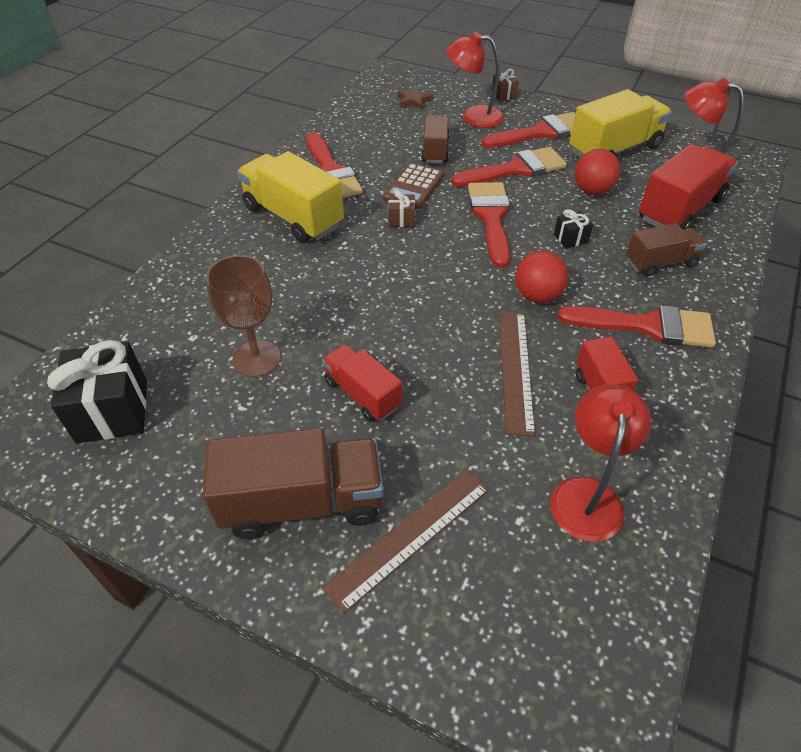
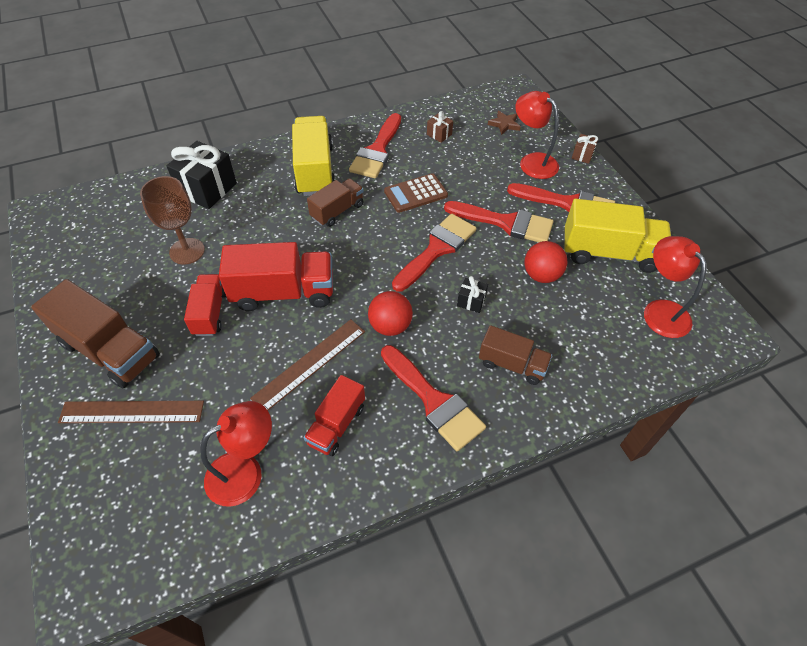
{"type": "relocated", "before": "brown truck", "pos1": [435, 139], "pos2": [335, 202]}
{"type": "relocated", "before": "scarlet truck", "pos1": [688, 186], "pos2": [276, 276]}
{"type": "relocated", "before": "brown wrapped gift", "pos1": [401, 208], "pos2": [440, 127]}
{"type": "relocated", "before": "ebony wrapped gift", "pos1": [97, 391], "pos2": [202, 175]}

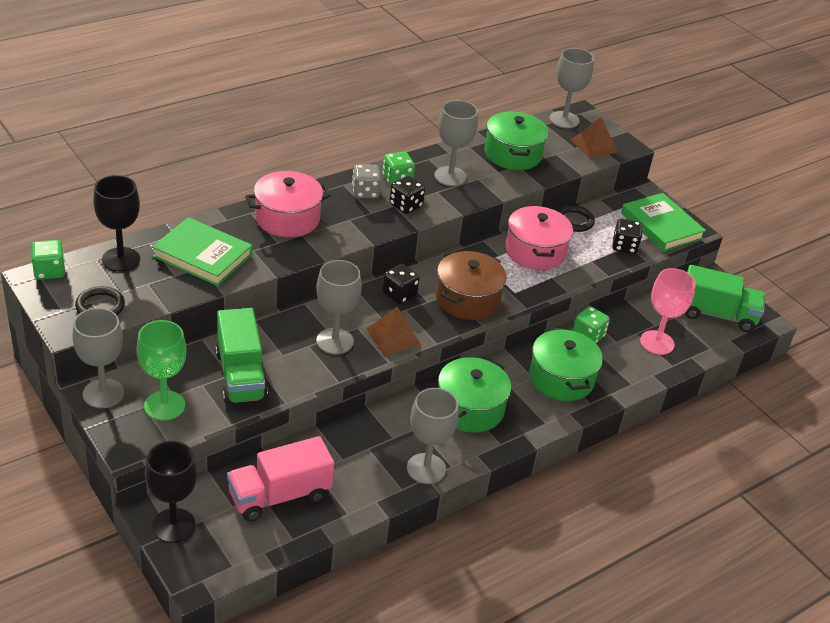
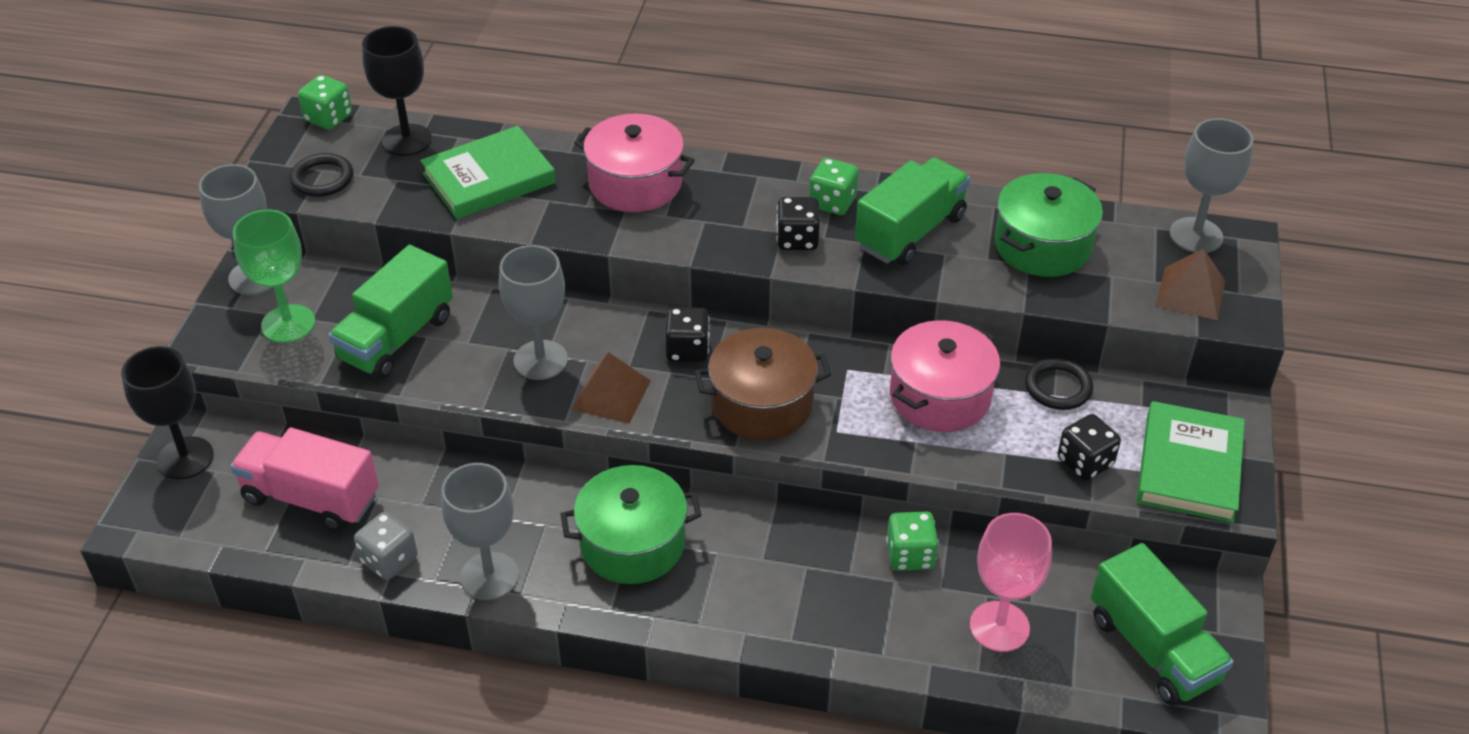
{"type": "exchanged", "before": "ash-grey wine glass", "after": "leaf-green truck", "pos1": [456, 143], "pos2": [912, 211]}
{"type": "relocated", "before": "ash-grey game die", "pos1": [366, 181], "pos2": [385, 546]}
{"type": "spun", "before": "leaf-green hardback", "pos1": [202, 251], "pos2": [488, 172], "turn": 75}
{"type": "missing", "before": "leaf-green cooking pot", "pos1": [566, 364]}

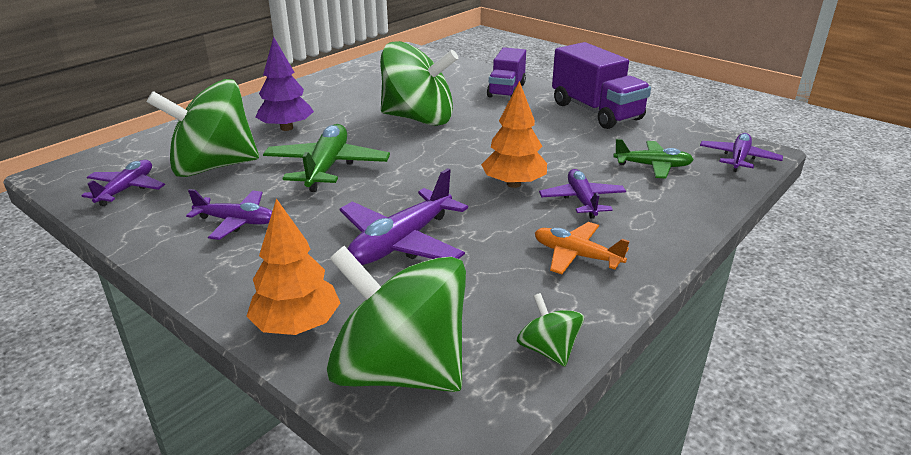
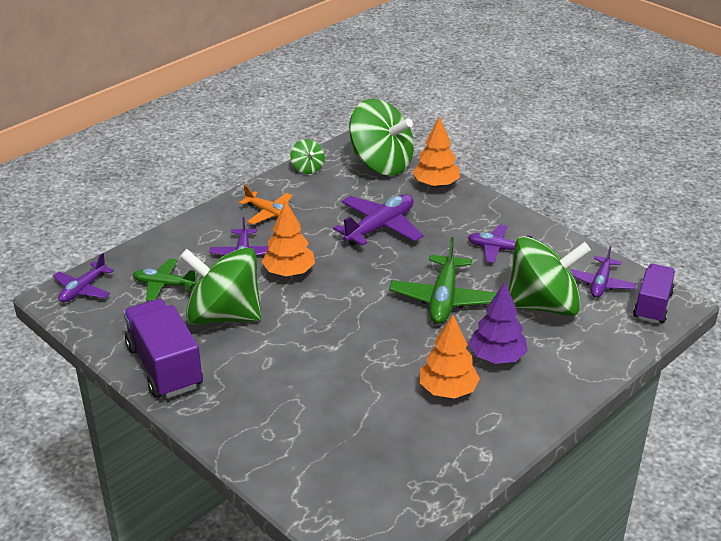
{"type": "relocated", "before": "leaf-green whirligig", "pos1": [419, 83], "pos2": [220, 286]}
{"type": "relocated", "before": "royal purple truck", "pos1": [506, 72], "pos2": [654, 293]}
{"type": "appeared", "after": "orange tree", "pos2": [450, 357]}

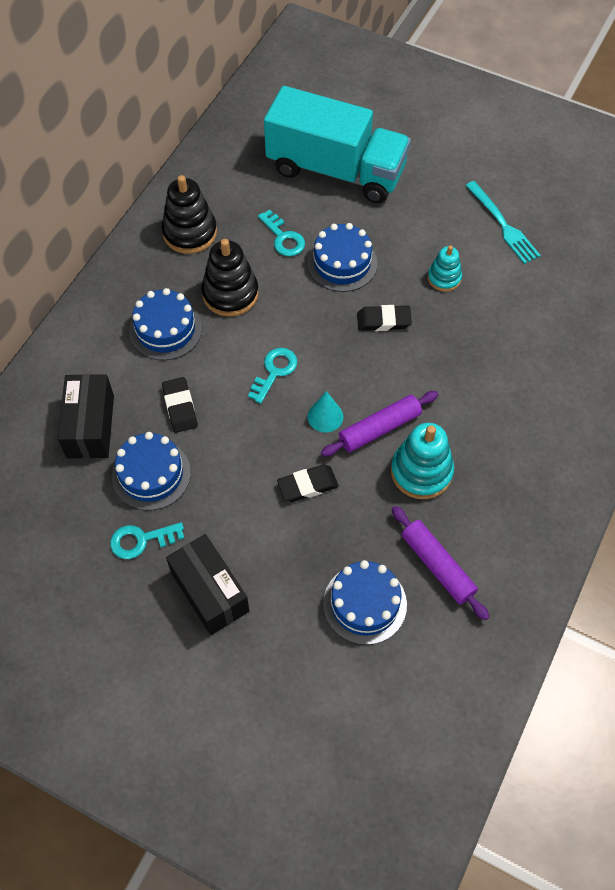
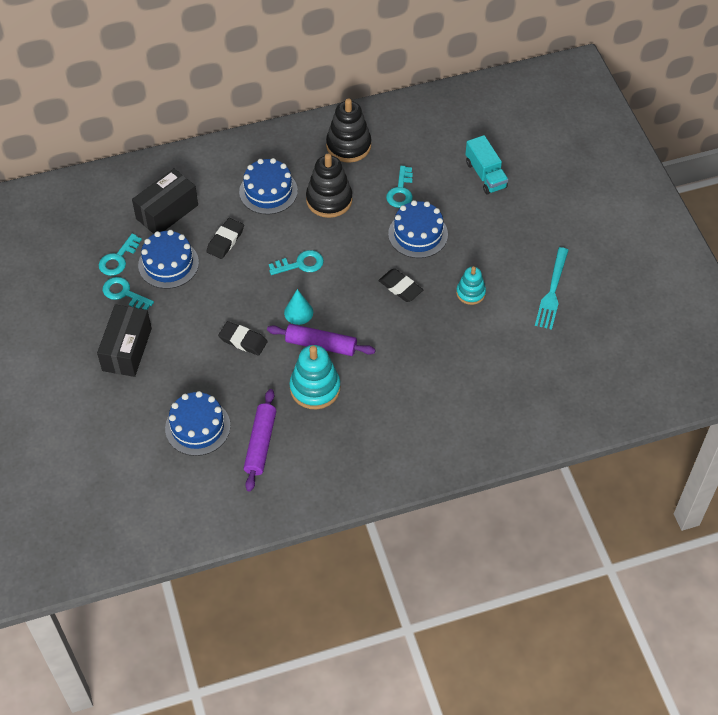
{"type": "size", "before": "turquoise truck", "pos1": [337, 145], "pos2": [486, 164], "scale": 0.47}
{"type": "appeared", "after": "turquoise key", "pos2": [120, 254]}

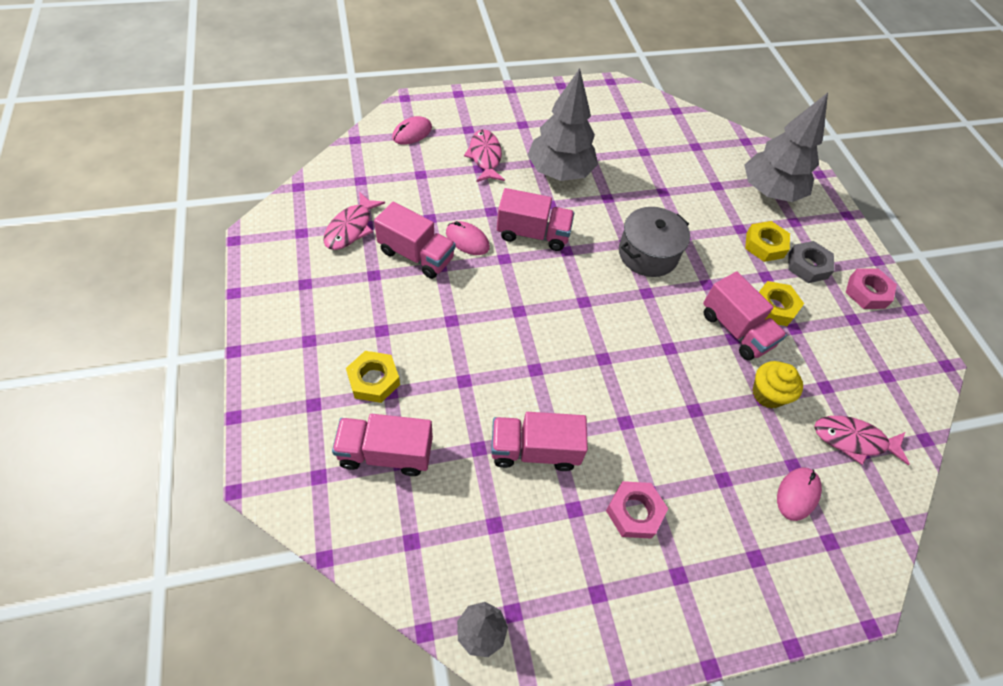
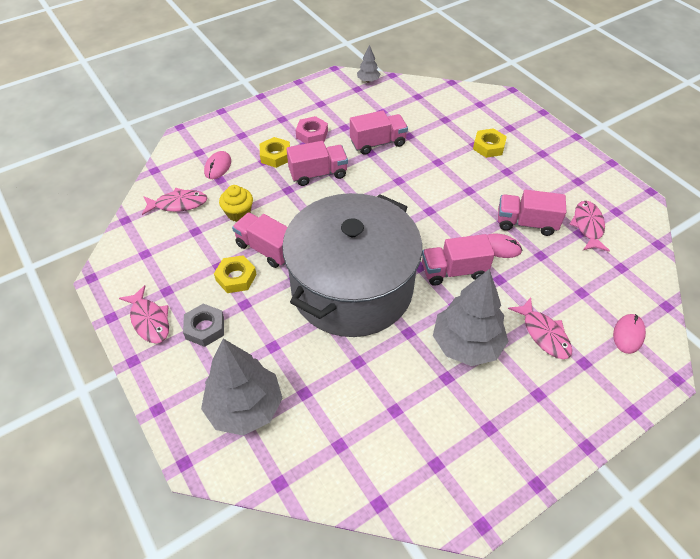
{"type": "size", "before": "ash-grey cooking pot", "pos1": [654, 242], "pos2": [352, 265], "scale": 2.21}
{"type": "relocated", "before": "golden hex nut", "pos1": [767, 241], "pos2": [275, 152]}
{"type": "exchanged", "before": "rose-pink hex nut", "after": "rose-pink fish figure", "pos1": [871, 288], "pos2": [144, 314]}
{"type": "relocated", "before": "rose-pink truck", "pos1": [382, 445], "pos2": [317, 163]}

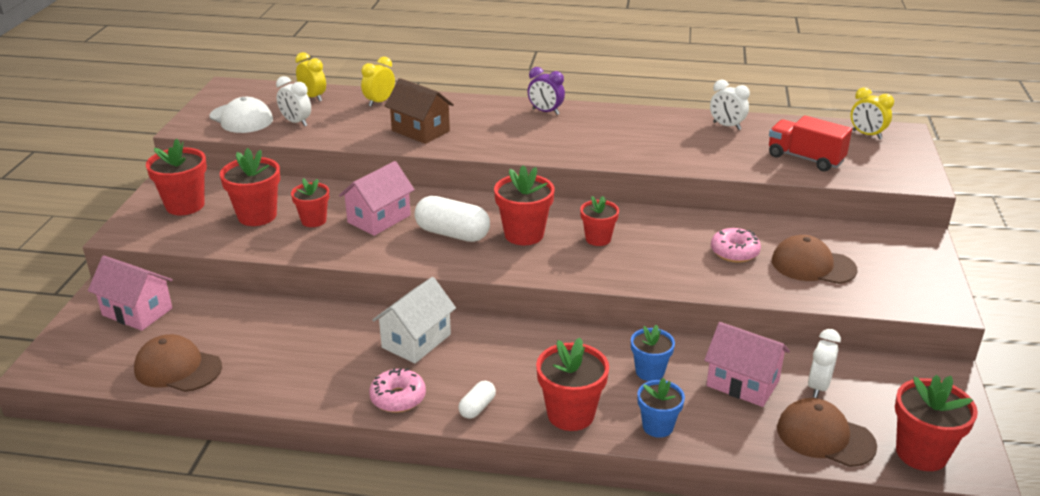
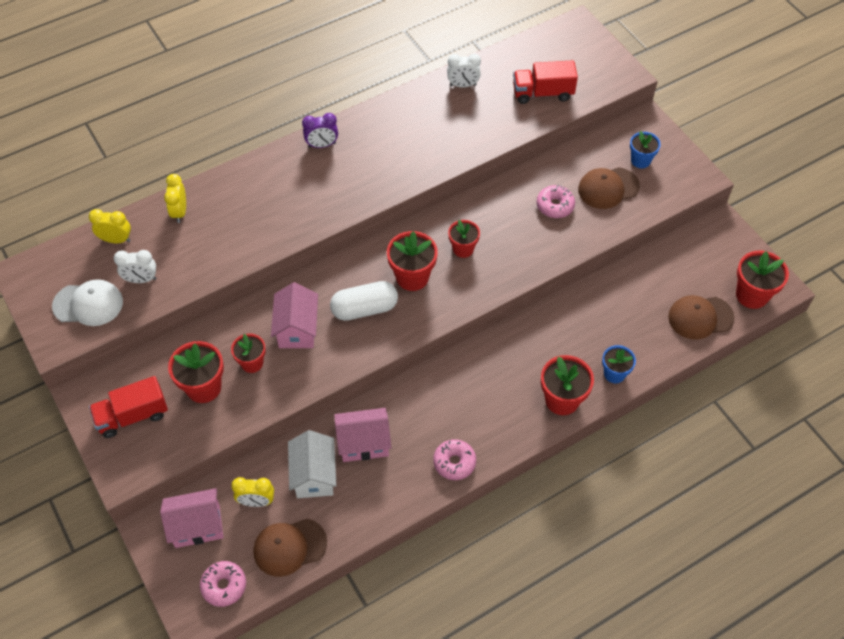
{"type": "missing", "before": "brown cottage", "pos1": [419, 111]}
{"type": "relocated", "before": "golden bedside clock", "pos1": [872, 113], "pos2": [252, 492]}
{"type": "exchanged", "before": "scarlet flower pot", "after": "scarlet truck", "pos1": [176, 177], "pos2": [128, 407]}
{"type": "relocated", "before": "pure white cottage", "pos1": [414, 320], "pos2": [312, 464]}
{"type": "relocated", "before": "rose-pink cottage", "pos1": [747, 364], "pos2": [362, 435]}
{"type": "relocated", "before": "cobalt flower pot", "pos1": [653, 353], "pos2": [645, 149]}
{"type": "missing", "before": "pure white bedside clock", "pos1": [824, 363]}
{"type": "missing", "before": "pure white pill shape", "pos1": [477, 400]}
{"type": "appeared", "after": "rose-pink donut", "pos2": [223, 584]}

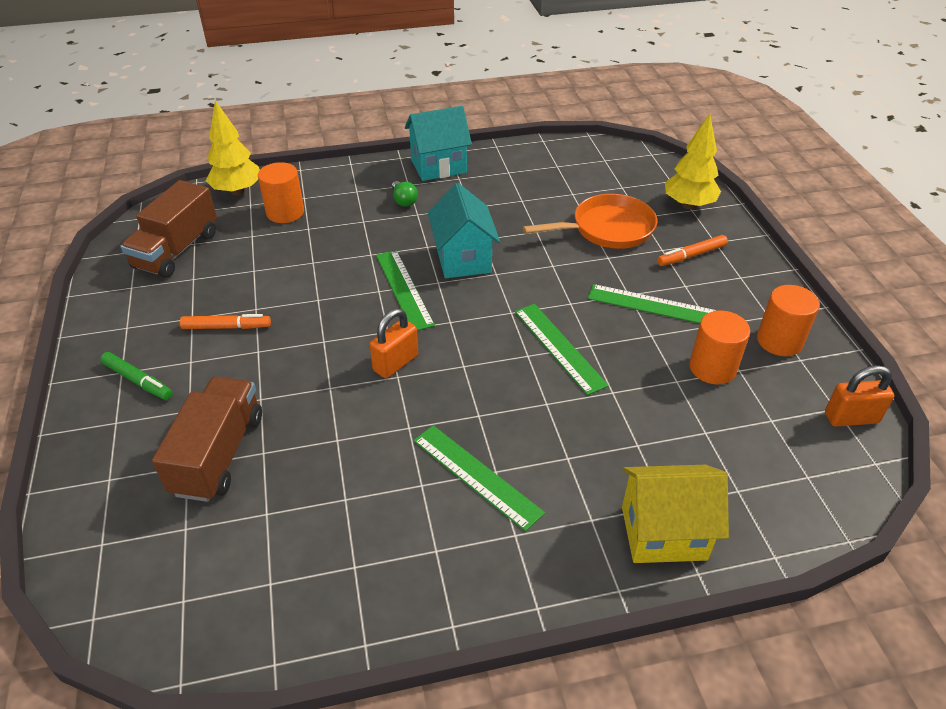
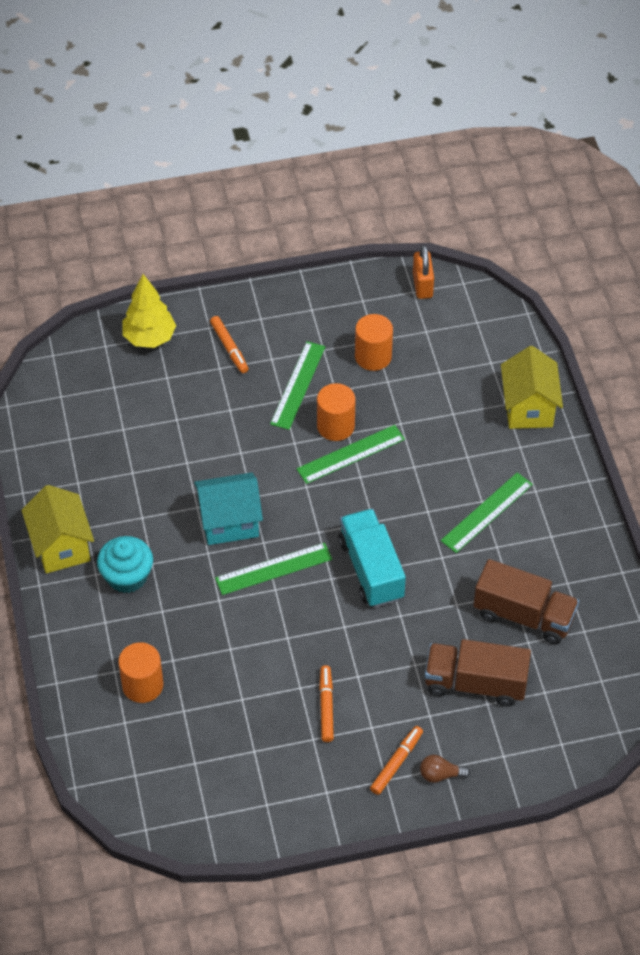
{"type": "missing", "before": "golden tree", "pos1": [233, 147]}
{"type": "colour", "before": "turquoise cottage", "after": "golden cottage", "pos1": [438, 143], "pos2": [57, 529]}
{"type": "relocated", "before": "brown truck", "pos1": [168, 229], "pos2": [526, 601]}
{"type": "exchanged", "before": "leaf-green lightbulb", "after": "turquoise fairy cake", "pos1": [405, 194], "pos2": [125, 564]}
{"type": "missing", "before": "orange pan", "pos1": [590, 221]}
{"type": "relocated", "before": "orange solid cylinder", "pos1": [788, 320], "pos2": [336, 412]}
{"type": "exchanged", "before": "orange lock", "after": "turquoise truck", "pos1": [393, 343], "pos2": [372, 558]}
{"type": "colour", "before": "leaf-green felt pen", "after": "orange felt pen", "pos1": [136, 376], "pos2": [396, 760]}
{"type": "appeared", "after": "brown lightbulb", "pos2": [445, 769]}

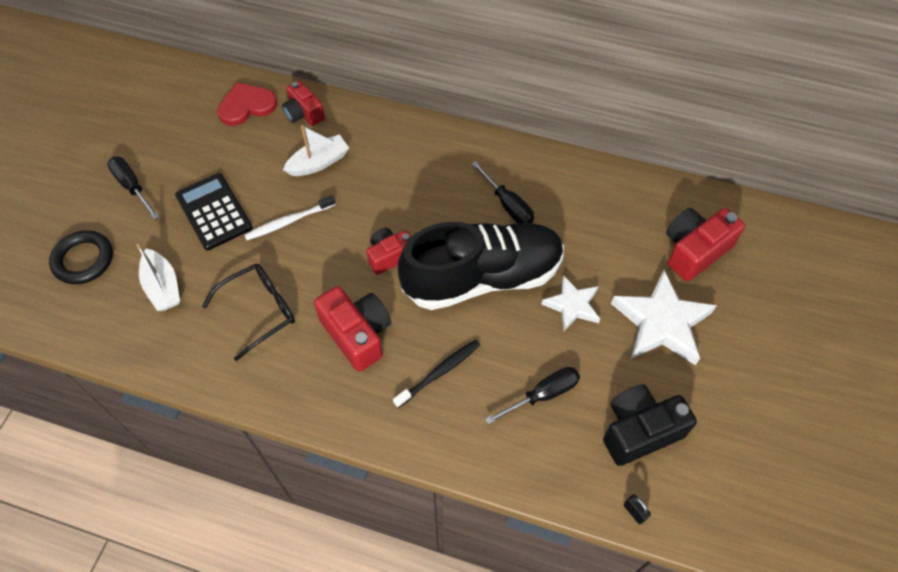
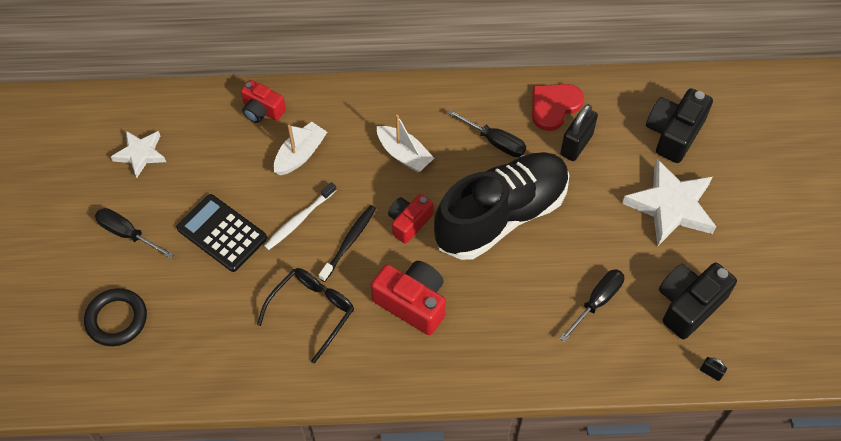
{"type": "relocated", "before": "scarlet heart shape", "pos1": [247, 104], "pos2": [558, 107]}
{"type": "colour", "before": "scarlet photo camera", "after": "ebony photo camera", "pos1": [705, 244], "pos2": [679, 125]}
{"type": "relocated", "before": "pure white boat", "pos1": [158, 277], "pos2": [405, 143]}
{"type": "relocated", "before": "pure white star", "pos1": [571, 303], "pos2": [138, 154]}
{"type": "relocated", "before": "ebony toothbrush", "pos1": [436, 373], "pos2": [347, 243]}
{"type": "appeared", "after": "ebony lock", "pos2": [579, 132]}

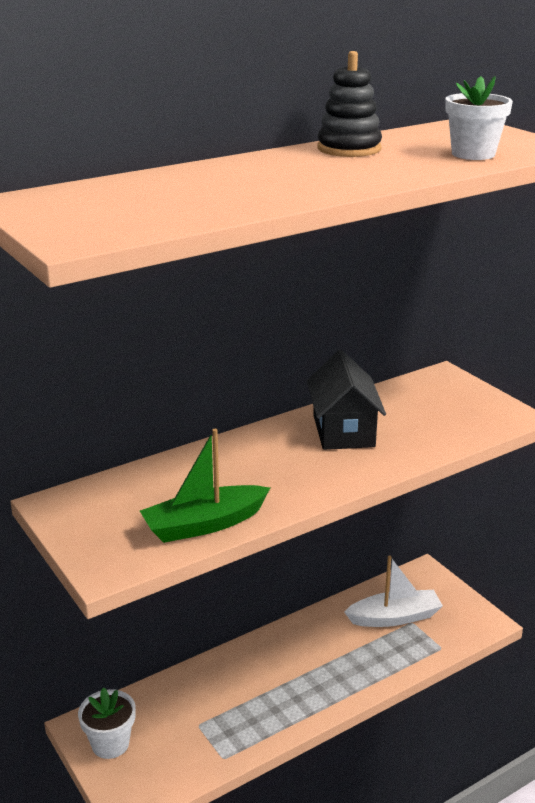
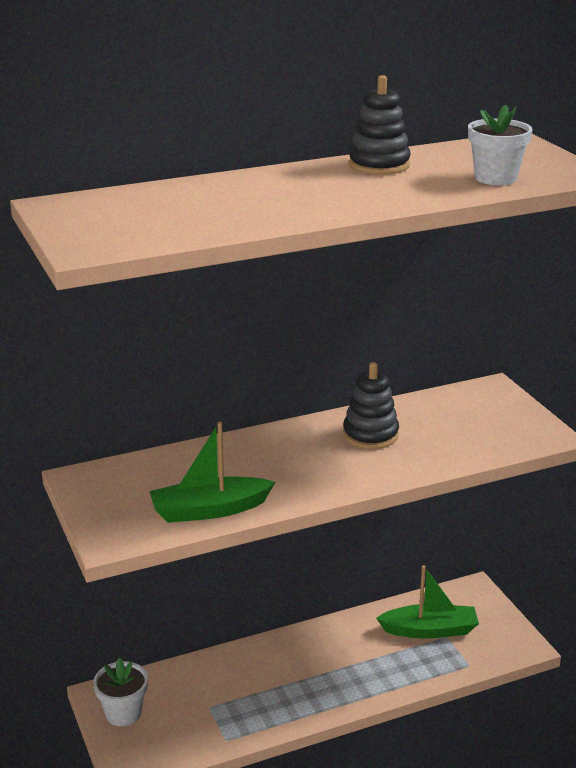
{"type": "exchanged", "before": "ebony cottage", "after": "ebony stacking rings", "pos1": [346, 400], "pos2": [371, 405]}
{"type": "colour", "before": "pure white boat", "after": "leaf-green boat", "pos1": [393, 591], "pos2": [427, 602]}

